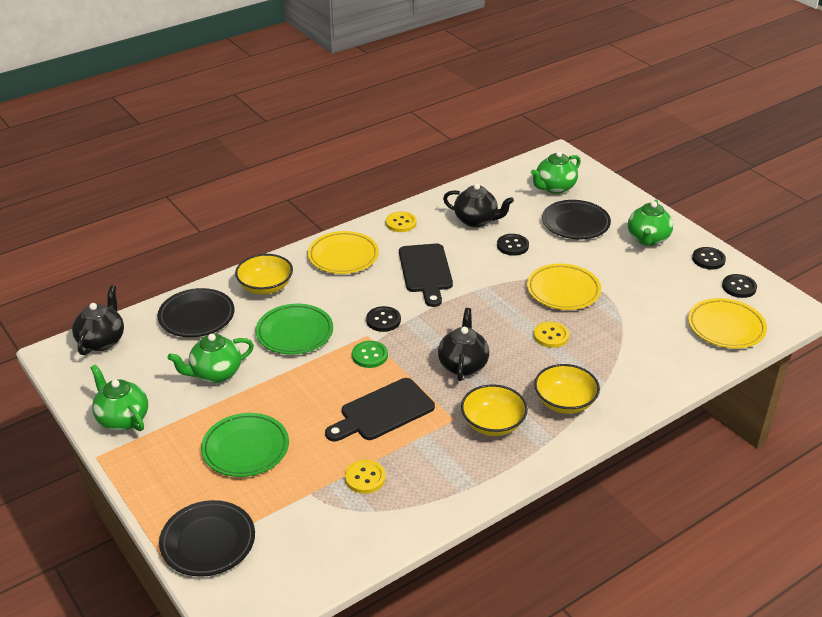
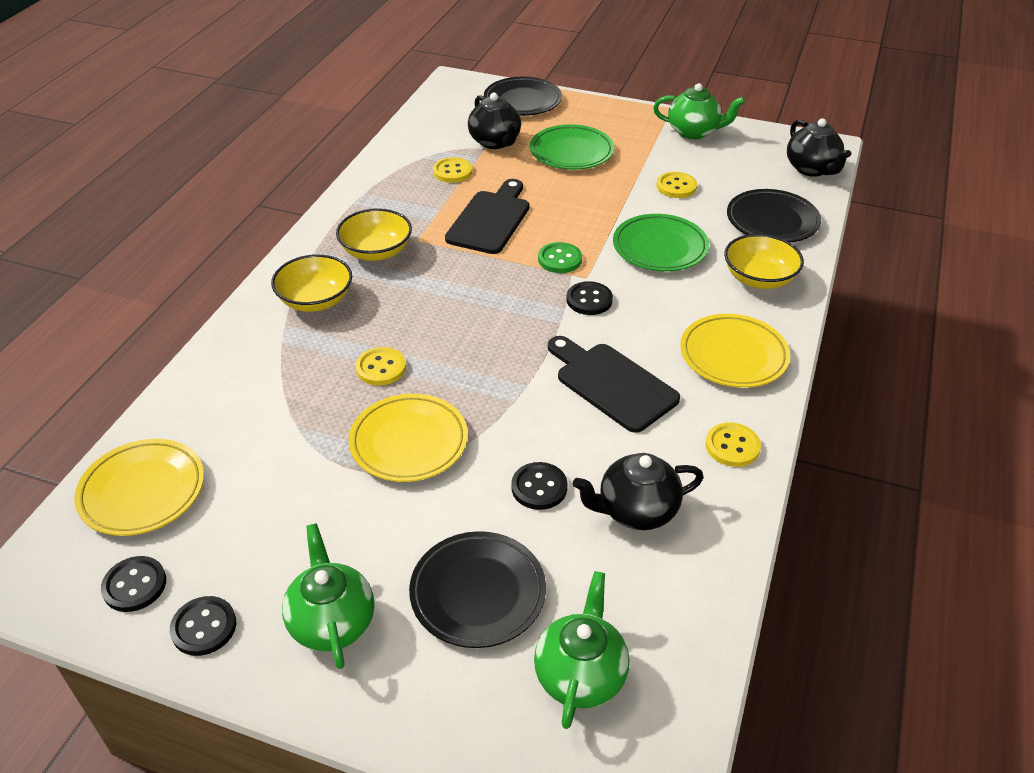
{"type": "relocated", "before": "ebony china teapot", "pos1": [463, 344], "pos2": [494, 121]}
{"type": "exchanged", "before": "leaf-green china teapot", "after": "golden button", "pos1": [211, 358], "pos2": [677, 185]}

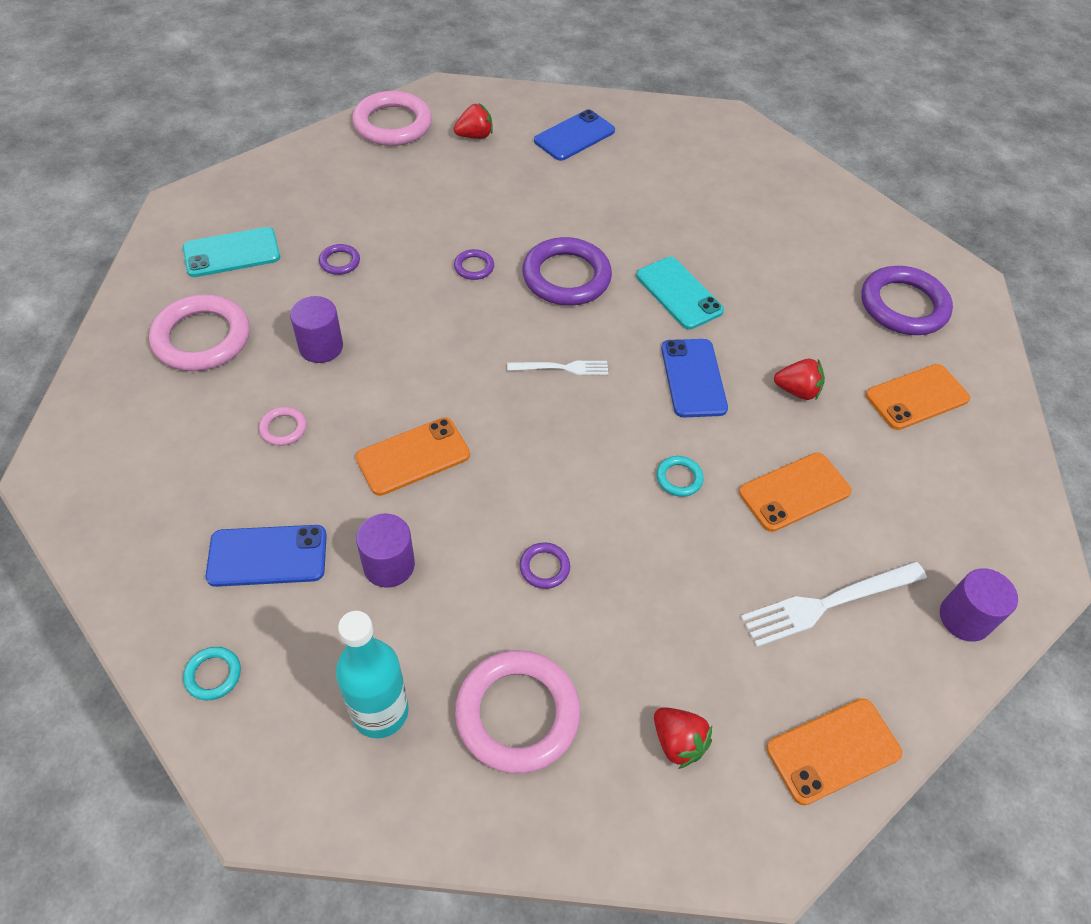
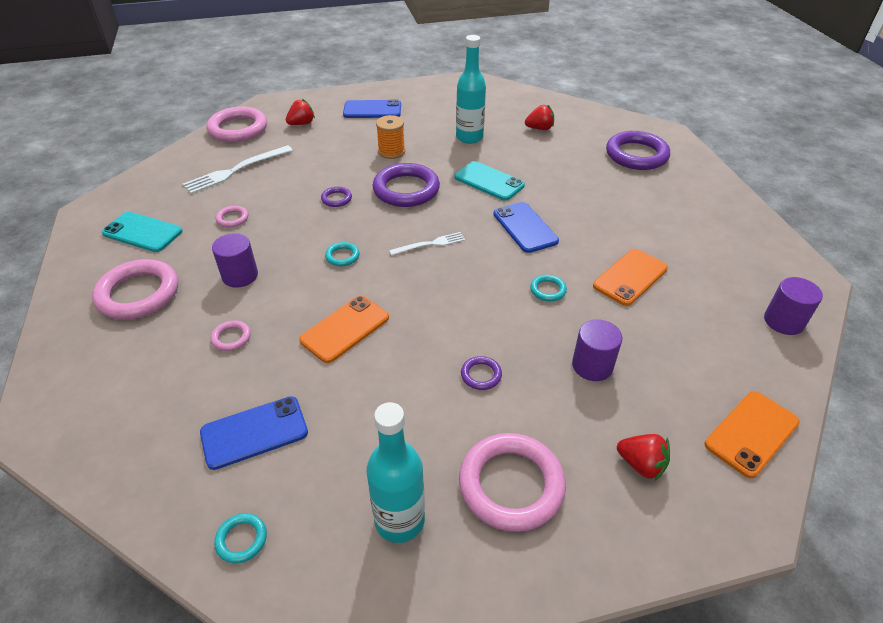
{"type": "spun", "before": "cobalt mobile phone", "pos1": [574, 135], "pos2": [372, 108], "turn": 60}
{"type": "spun", "before": "turquoise mobile phone", "pos1": [231, 252], "pos2": [142, 232], "turn": 60}
{"type": "colour", "before": "royal purple hoop", "after": "rose-pink hoop", "pos1": [339, 259], "pos2": [232, 216]}
{"type": "relocated", "before": "scarlet toy strawberry", "pos1": [799, 379], "pos2": [539, 117]}
{"type": "missing", "before": "orange mobile phone", "pos1": [918, 397]}
{"type": "relocated", "before": "royal purple solid cylinder", "pos1": [385, 550], "pos2": [597, 350]}
{"type": "relocated", "before": "pure white dinner fork", "pos1": [834, 604], "pos2": [238, 169]}
{"type": "appeared", "after": "turquoise drink bottle", "pos2": [471, 89]}
{"type": "appeared", "after": "orange reel of thread", "pos2": [390, 137]}
{"type": "appeared", "after": "turquoise hoop", "pos2": [342, 254]}

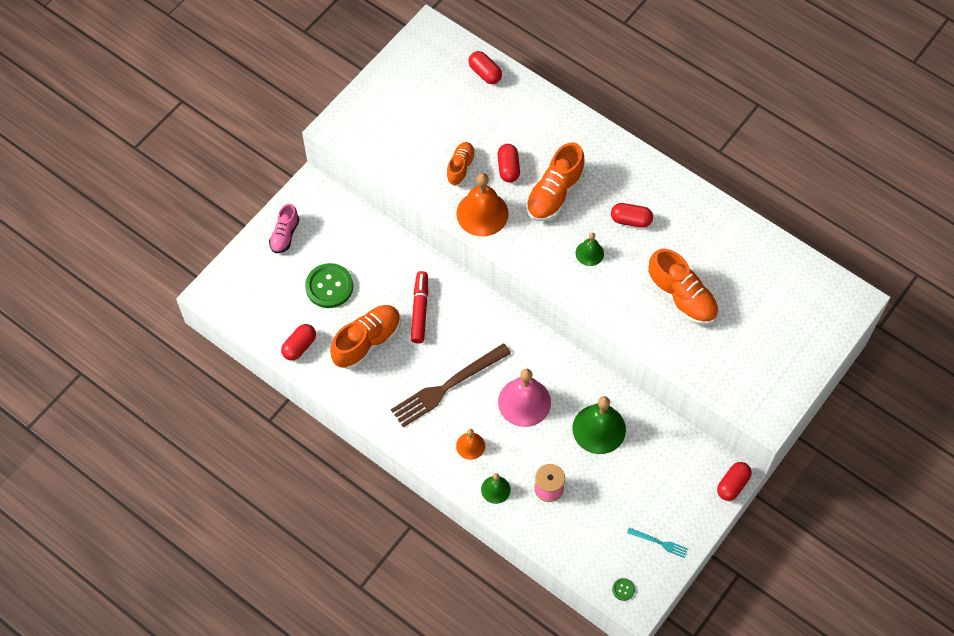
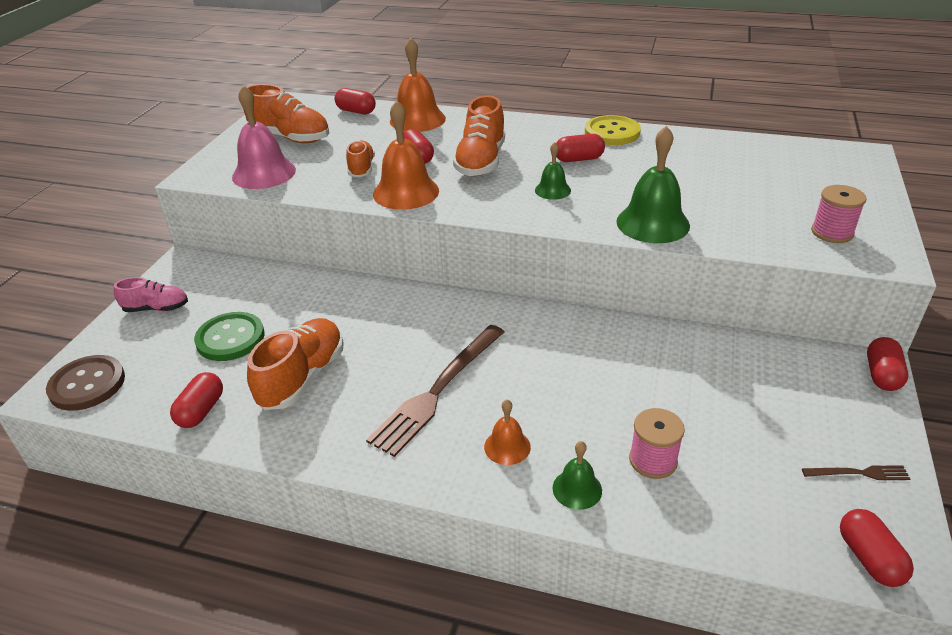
{"type": "spun", "before": "rose-pink sneaker", "pos1": [284, 228], "pos2": [151, 294], "turn": -90}
{"type": "relocated", "before": "orange sneaker", "pos1": [683, 286], "pos2": [286, 113]}
{"type": "missing", "before": "scarlet felt pen", "pos1": [419, 307]}
{"type": "relocated", "before": "rose-pink bell", "pos1": [524, 398], "pos2": [264, 137]}
{"type": "relocated", "before": "leaf-green bell", "pos1": [599, 425], "pos2": [653, 184]}
{"type": "colour", "before": "turquoise dinner fork", "after": "brown dinner fork", "pos1": [657, 542], "pos2": [856, 473]}
{"type": "exchanged", "before": "leaf-green button", "after": "scarlet pill shape", "pos1": [623, 589], "pos2": [877, 548]}
{"type": "appeared", "after": "orange bell", "pos2": [418, 85]}
{"type": "appeared", "after": "golden button", "pos2": [613, 130]}
{"type": "appeared", "after": "rose-pink reel of thread", "pos2": [839, 214]}
{"type": "appeared", "after": "brown button", "pos2": [85, 383]}

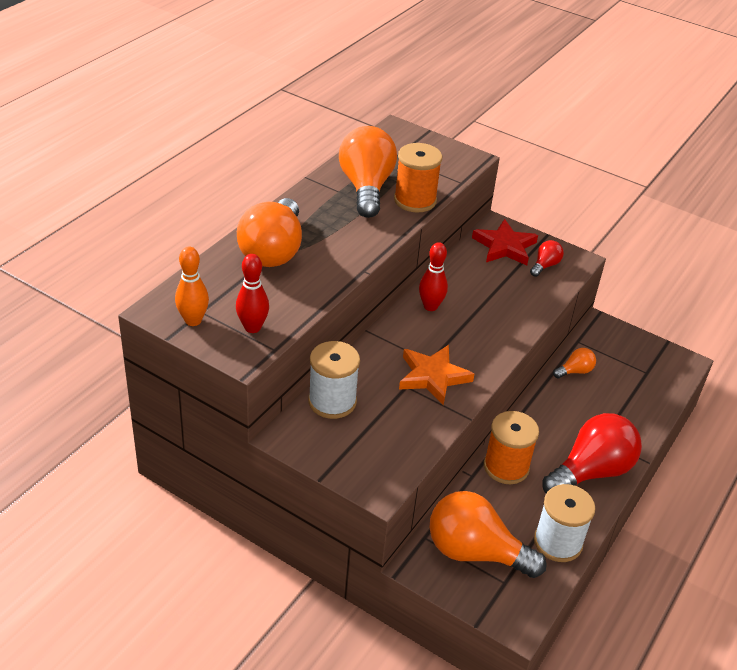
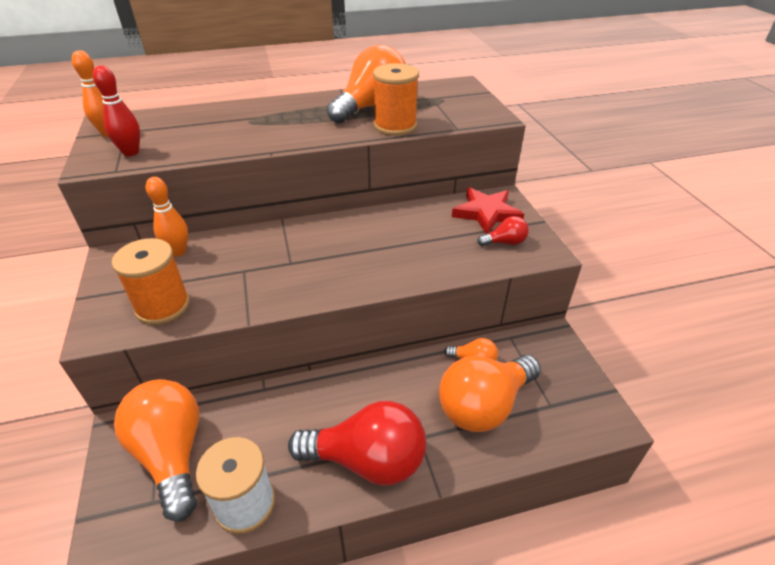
{"type": "relocated", "before": "orange lightbulb", "pos1": [269, 232], "pos2": [490, 393]}
{"type": "missing", "before": "scarlet bowling pin", "pos1": [433, 276]}
{"type": "exchanged", "before": "pure white reel of thread", "after": "orange bowling pin", "pos1": [334, 380], "pos2": [167, 217]}
{"type": "missing", "before": "orange star", "pos1": [436, 375]}
{"type": "relocated", "before": "orange reel of thread", "pos1": [511, 447], "pos2": [151, 281]}

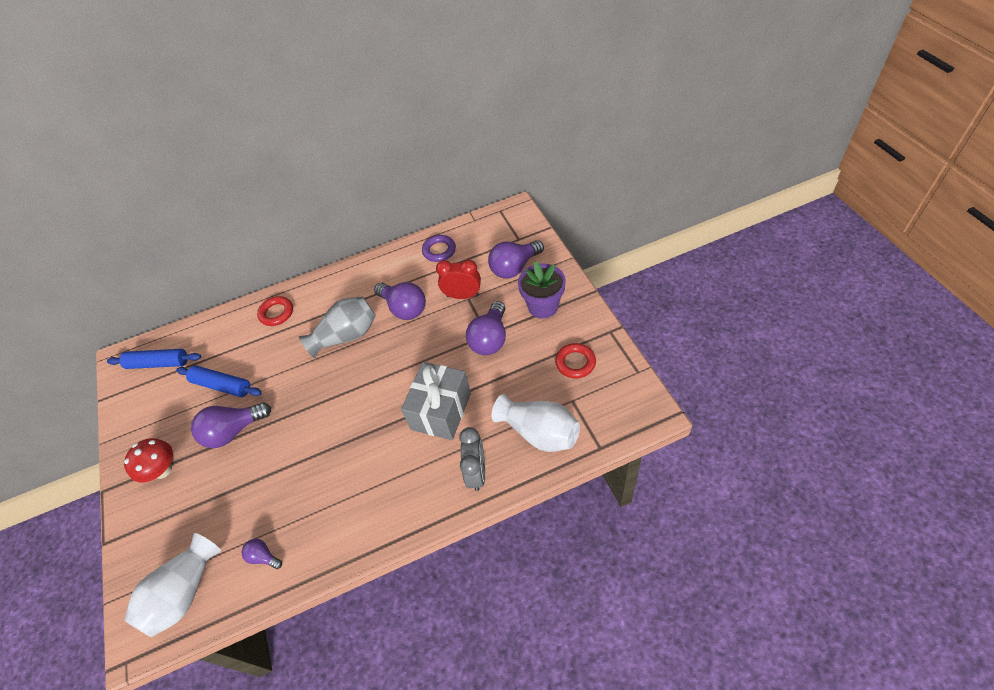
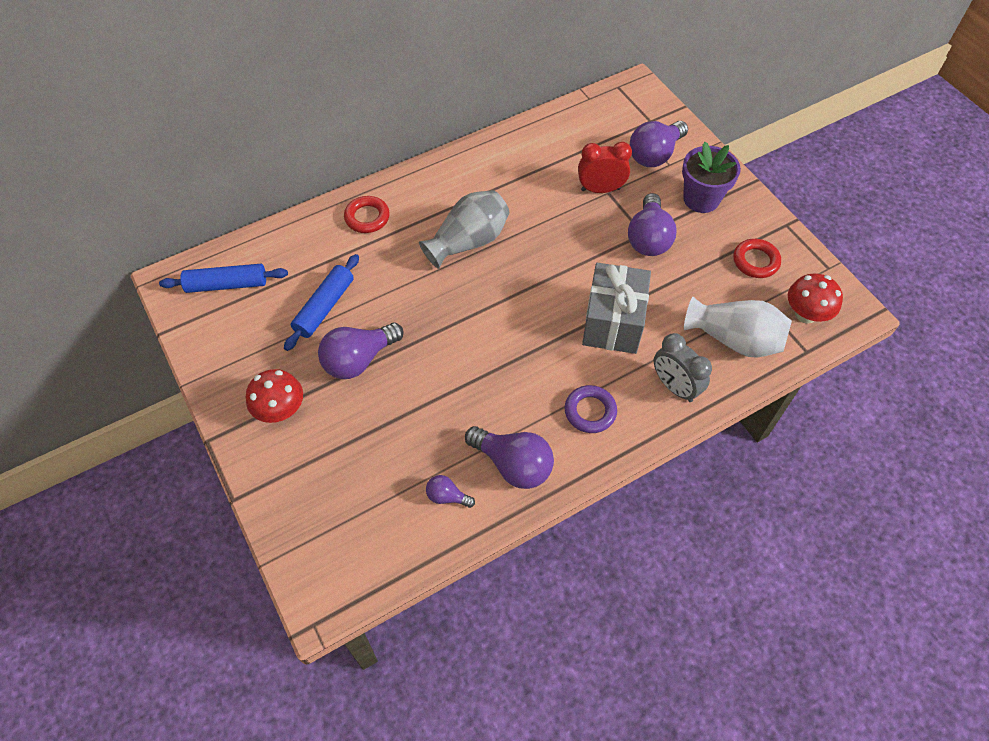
{"type": "relocated", "before": "royal purple hoop", "pos1": [439, 248], "pos2": [591, 409]}
{"type": "relocated", "before": "royal purple lightbulb", "pos1": [400, 301], "pos2": [509, 457]}
{"type": "spun", "before": "cobalt rolling pin", "pos1": [219, 381], "pos2": [321, 302], "turn": -75}
{"type": "spun", "before": "ash-grey bedside clock", "pos1": [472, 459], "pos2": [683, 367], "turn": 150}
{"type": "missing", "before": "pure white tall vase", "pos1": [172, 585]}
{"type": "appeared", "after": "scarlet toadstool", "pos2": [815, 298]}

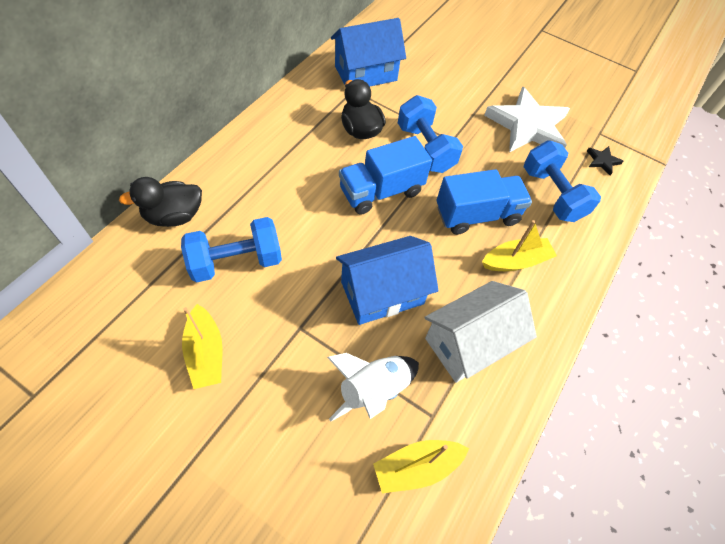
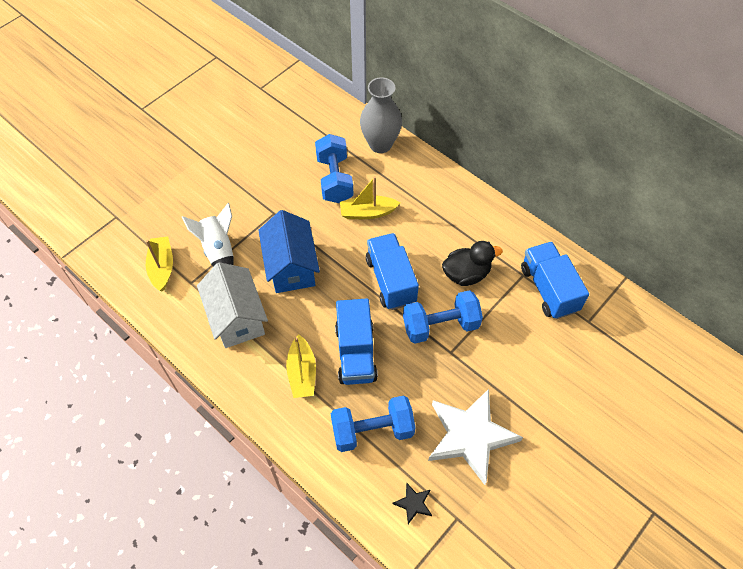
{"type": "exchanged", "before": "cobalt cottage", "after": "cobalt truck", "pos1": [368, 52], "pos2": [555, 280]}
{"type": "exchanged", "before": "ebony rubber duck", "after": "ash-grey tall vase", "pos1": [160, 202], "pos2": [381, 115]}
{"type": "relocated", "before": "golden boat", "pos1": [202, 346], "pos2": [370, 197]}

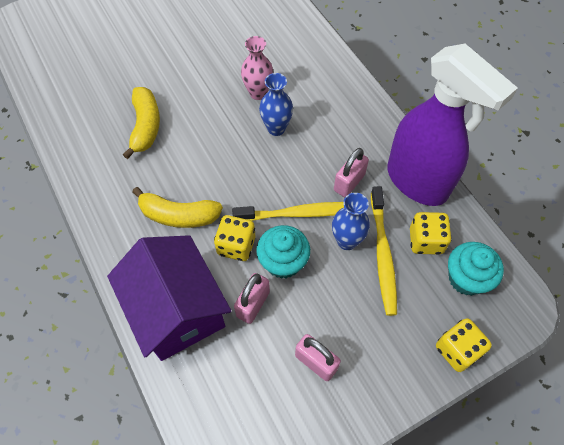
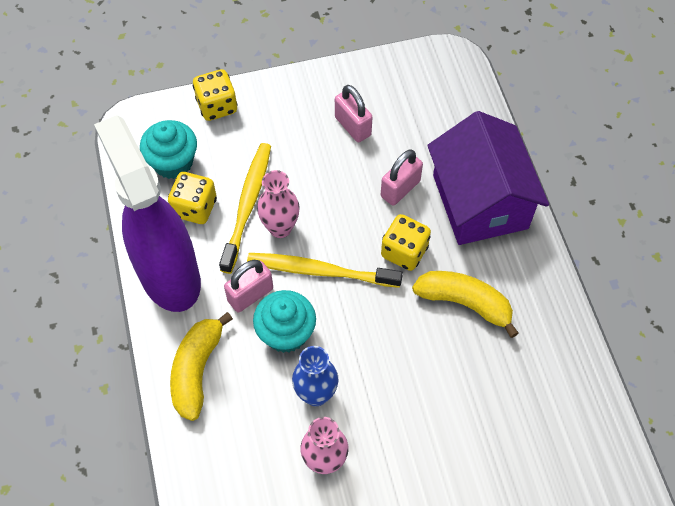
{"type": "relocated", "before": "golden banana", "pos1": [141, 123], "pos2": [201, 366]}
{"type": "colour", "before": "cobalt tall vase", "after": "rose-pink tall vase", "pos1": [351, 221], "pos2": [278, 204]}
{"type": "relocated", "before": "turquoise fairy cake", "pos1": [283, 252], "pos2": [284, 321]}

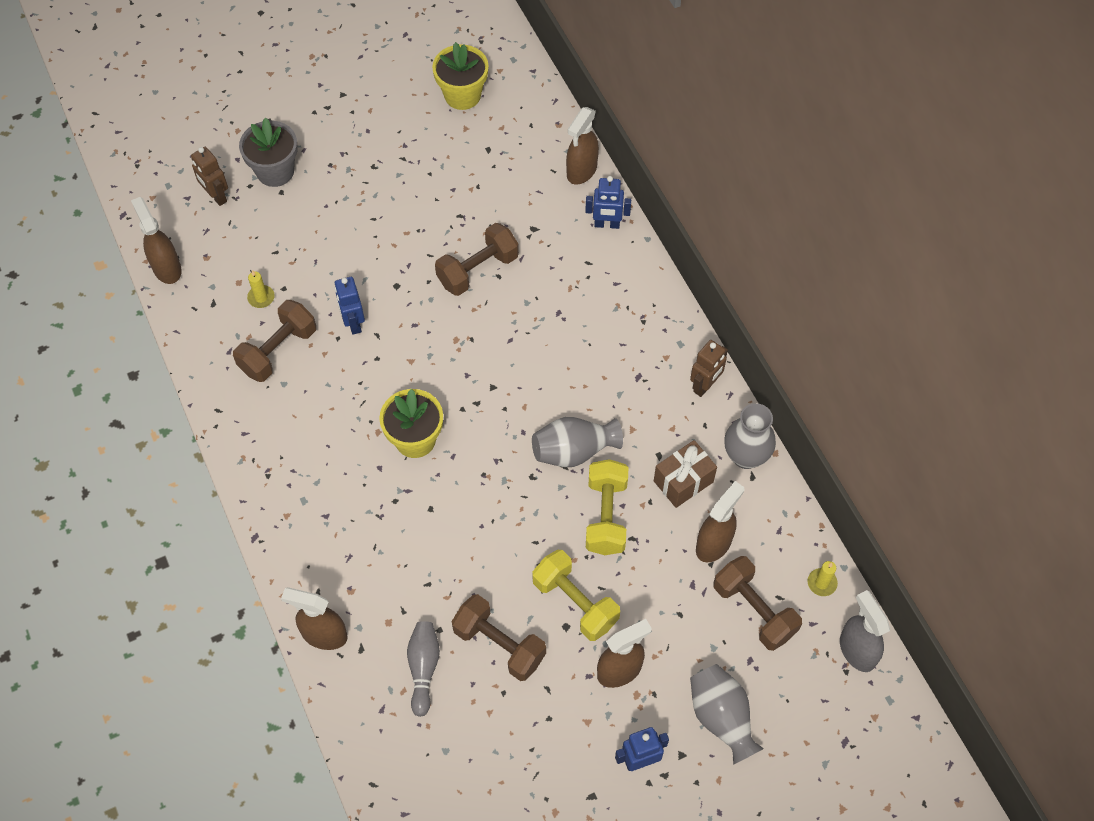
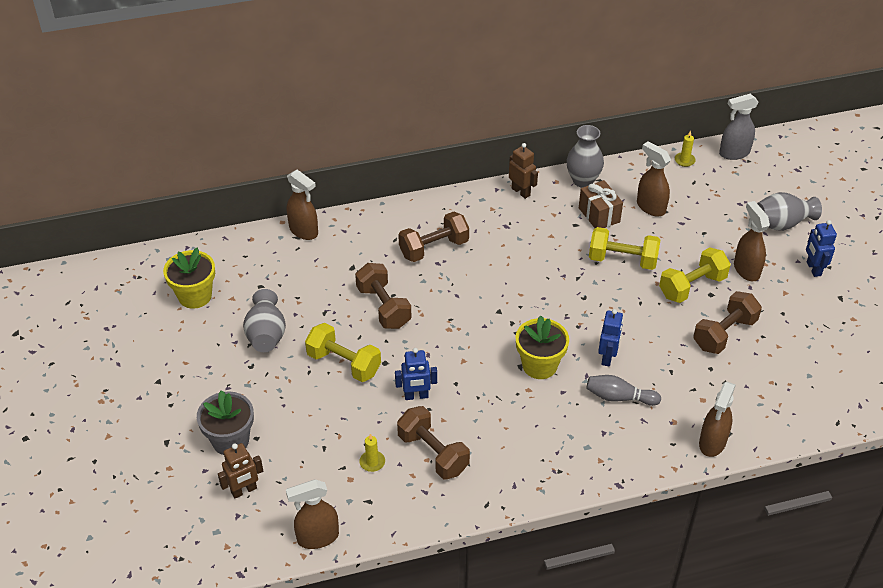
{"type": "relocated", "before": "cobalt robot figure", "pos1": [608, 202], "pos2": [610, 338]}
{"type": "relocated", "before": "ash-grey tall vase", "pos1": [577, 442], "pos2": [264, 320]}
{"type": "relocated", "before": "brown free weight", "pos1": [758, 603], "pos2": [433, 237]}
{"type": "relocated", "before": "ash-grey bowling pin", "pos1": [423, 669], "pos2": [623, 390]}
{"type": "appeared", "after": "golden free weight", "pos2": [343, 352]}

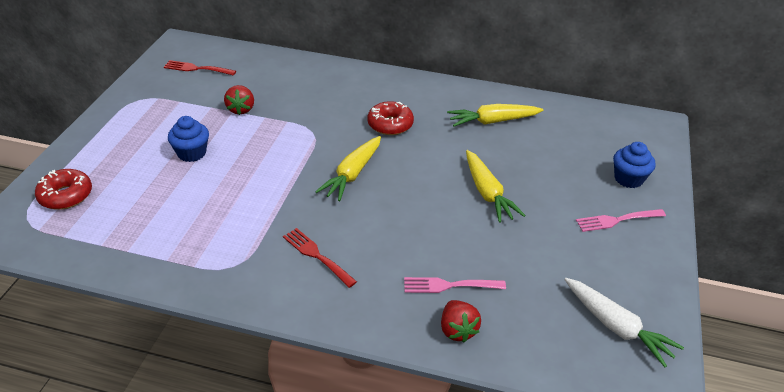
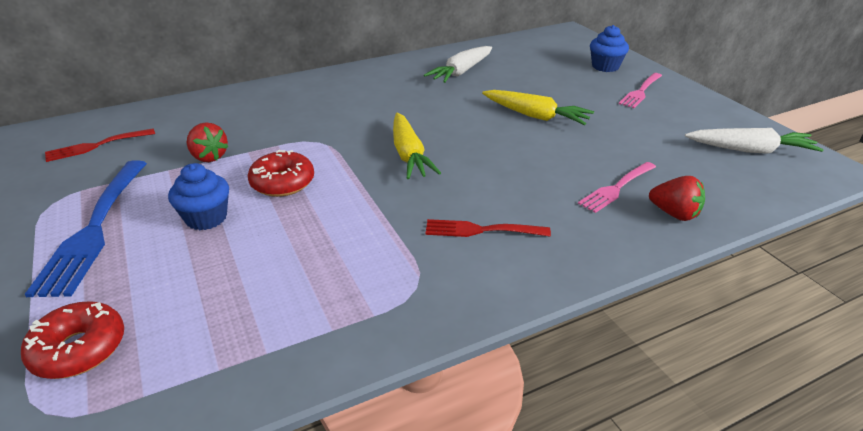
{"type": "relocated", "before": "scarlet donut", "pos1": [390, 118], "pos2": [281, 173]}
{"type": "colour", "before": "golden root vegetable", "after": "pure white root vegetable", "pos1": [495, 115], "pos2": [458, 64]}
{"type": "appeared", "after": "cobalt dinner fork", "pos2": [86, 228]}

